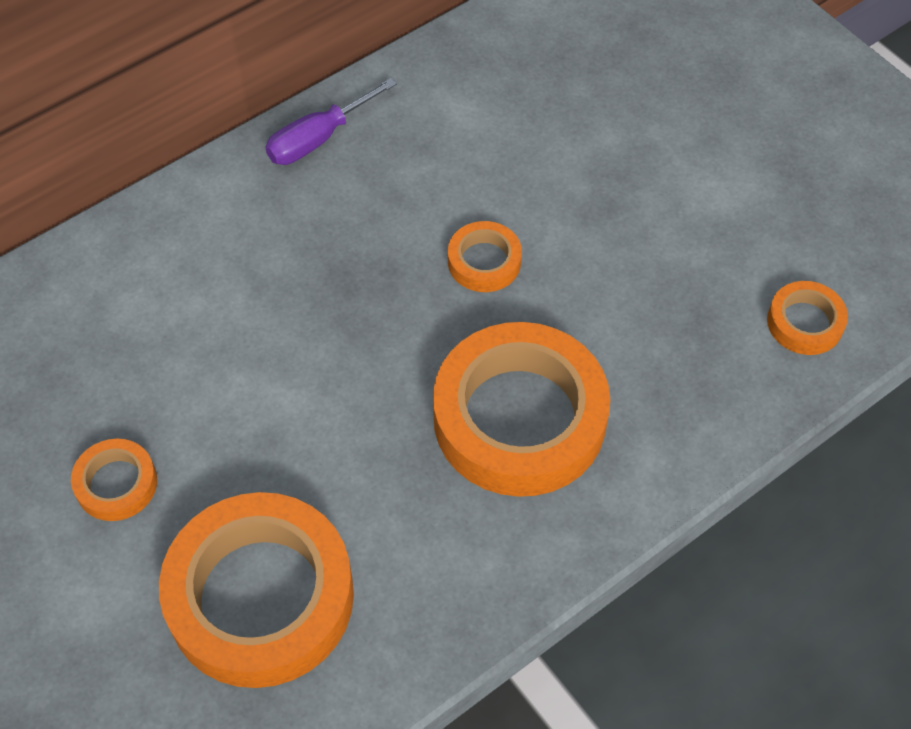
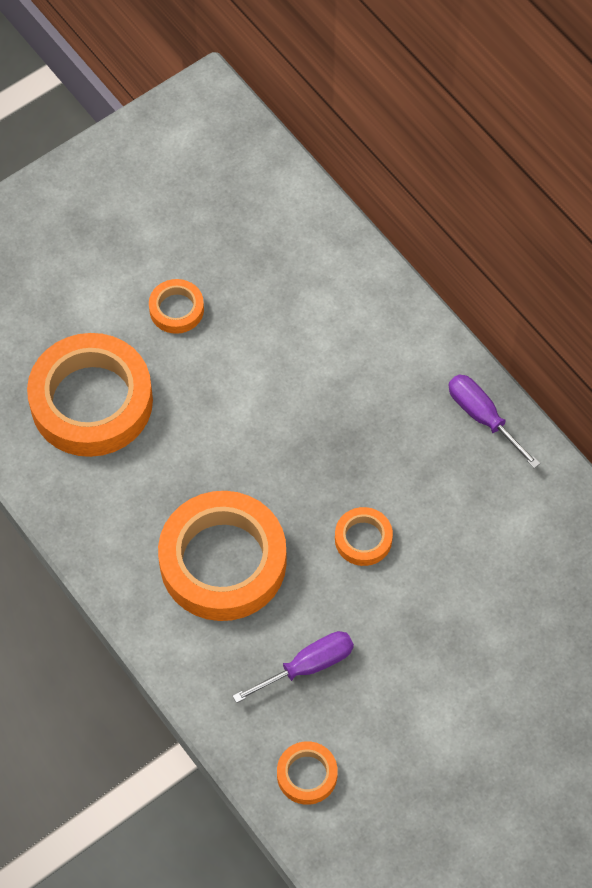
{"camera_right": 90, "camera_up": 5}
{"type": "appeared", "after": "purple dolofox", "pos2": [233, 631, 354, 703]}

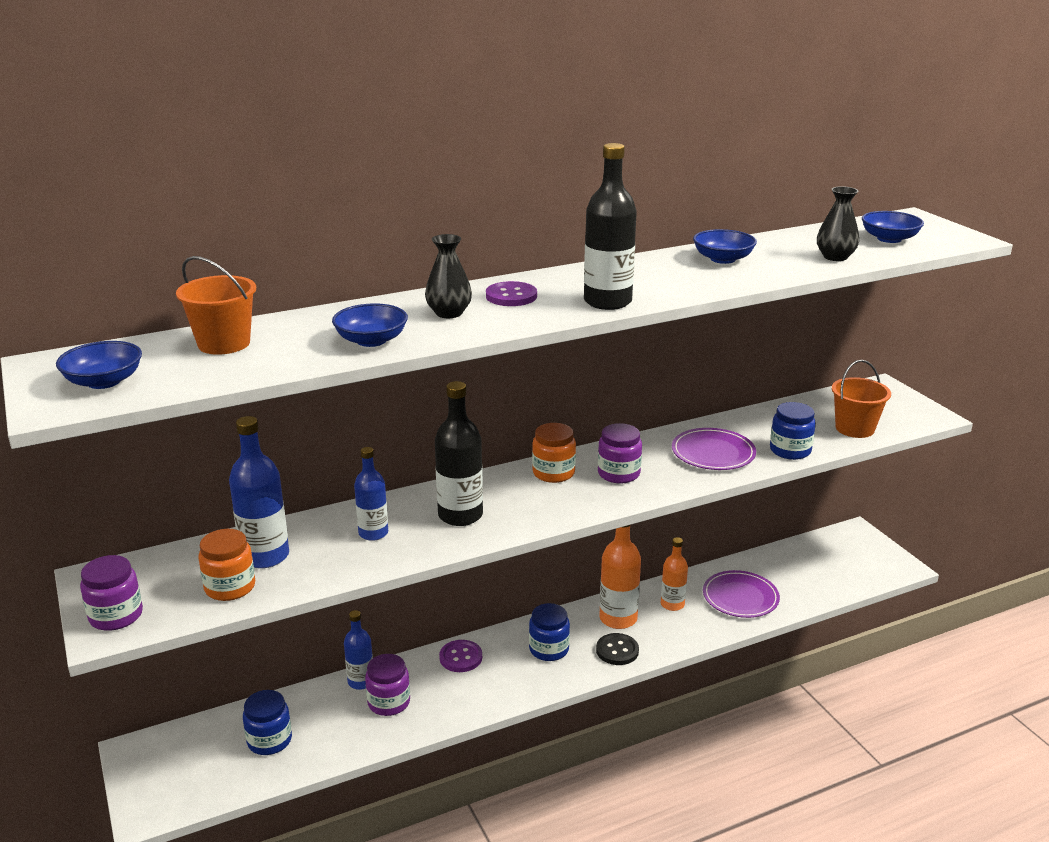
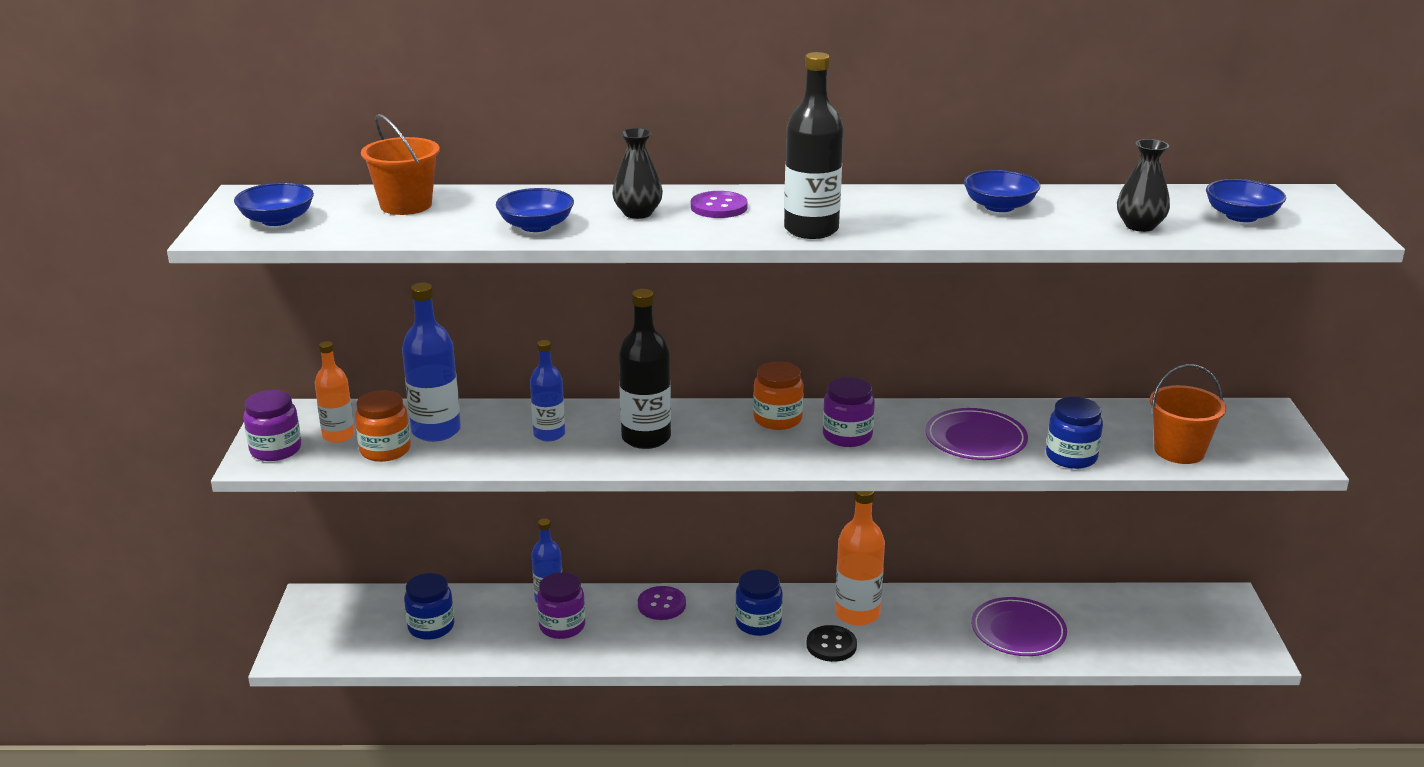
{"camera_right": 25, "camera_up": 0}
{"type": "relocated", "before": "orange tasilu", "pos1": [661, 537, 688, 611], "pos2": [314, 341, 355, 443]}

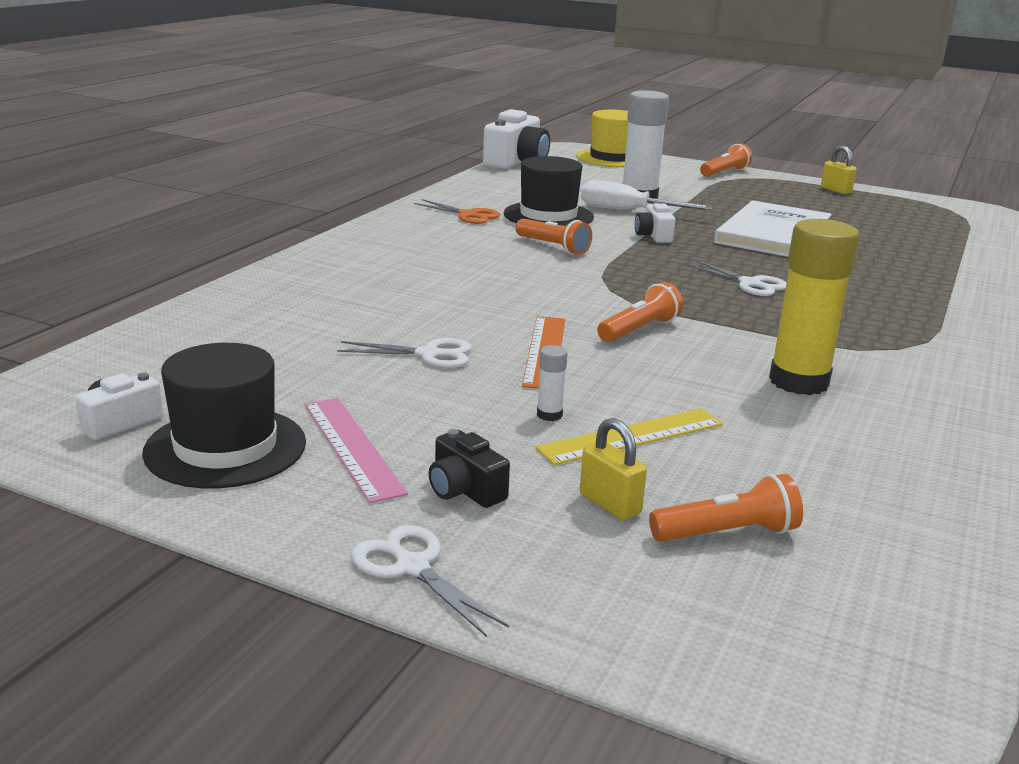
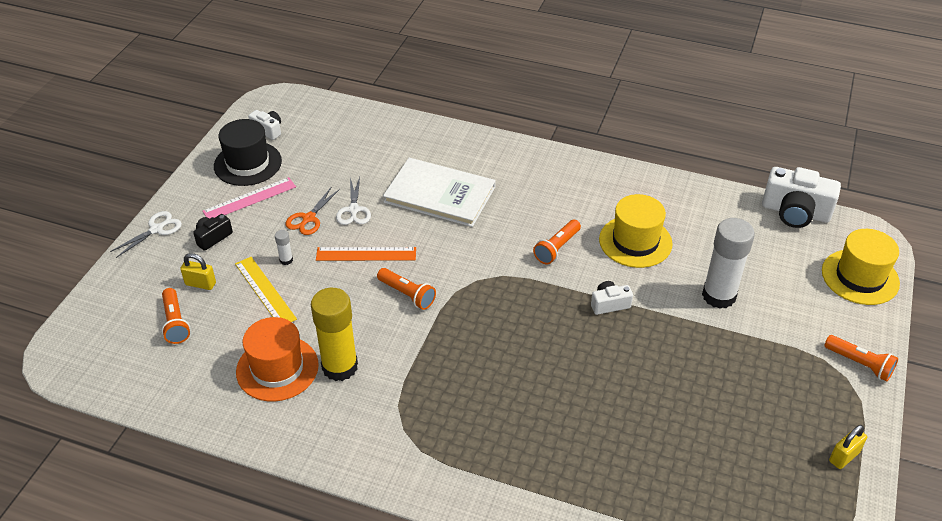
{"camera_right": 85, "camera_up": 20}
{"type": "spun", "before": "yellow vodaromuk", "pos1": [580, 418, 647, 520], "pos2": [180, 253, 216, 290], "turn": 60}
{"type": "appeared", "after": "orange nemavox", "pos2": [236, 317, 319, 401]}
{"type": "relocated", "before": "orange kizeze", "pos1": [414, 199, 500, 224], "pos2": [285, 188, 340, 235]}
{"type": "relocated", "before": "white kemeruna", "pos1": [714, 200, 832, 257], "pos2": [383, 158, 496, 227]}
{"type": "colour", "before": "black nemavox", "after": "yellow nemavox", "pos1": [504, 156, 594, 226], "pos2": [599, 194, 673, 268]}
{"type": "missing", "before": "white dolofox", "pos1": [581, 180, 713, 210]}
{"type": "missing", "before": "white kizeze", "pos1": [685, 259, 787, 296]}

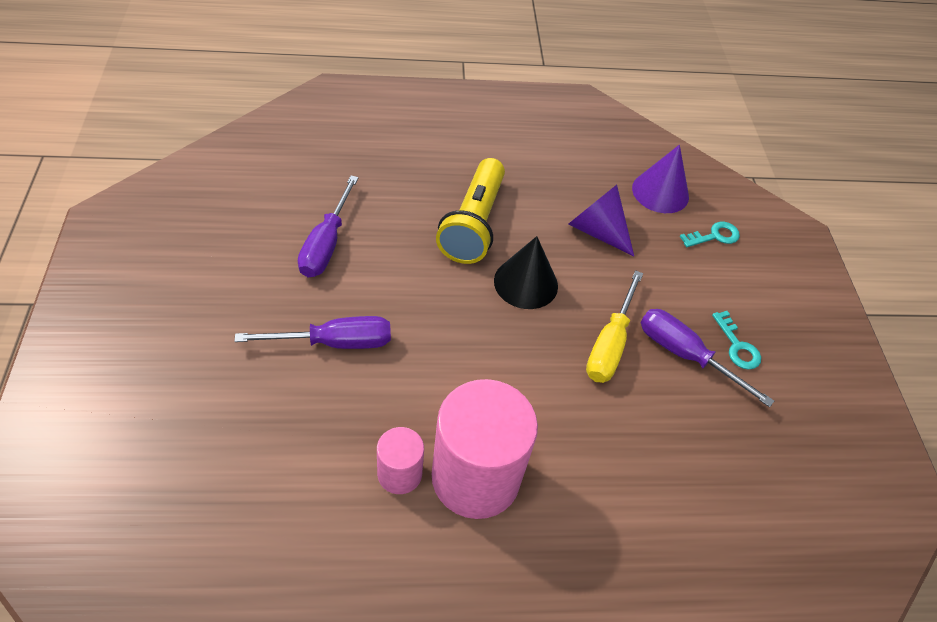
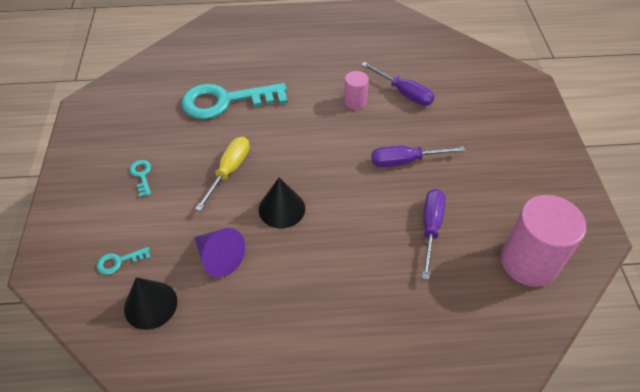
{"camera_right": -175, "camera_up": 0}
{"type": "colour", "before": "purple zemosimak", "after": "black zemosimak", "pos1": [632, 145, 689, 213], "pos2": [124, 277, 177, 330]}
{"type": "appeared", "after": "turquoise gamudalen", "pos2": [181, 83, 288, 119]}
{"type": "relocated", "before": "purple dolofox", "pos1": [641, 309, 774, 407], "pos2": [361, 62, 435, 106]}
{"type": "relocated", "before": "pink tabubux", "pos1": [432, 379, 538, 519], "pos2": [501, 195, 586, 287]}
{"type": "missing", "before": "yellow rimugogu", "pos1": [436, 158, 505, 264]}

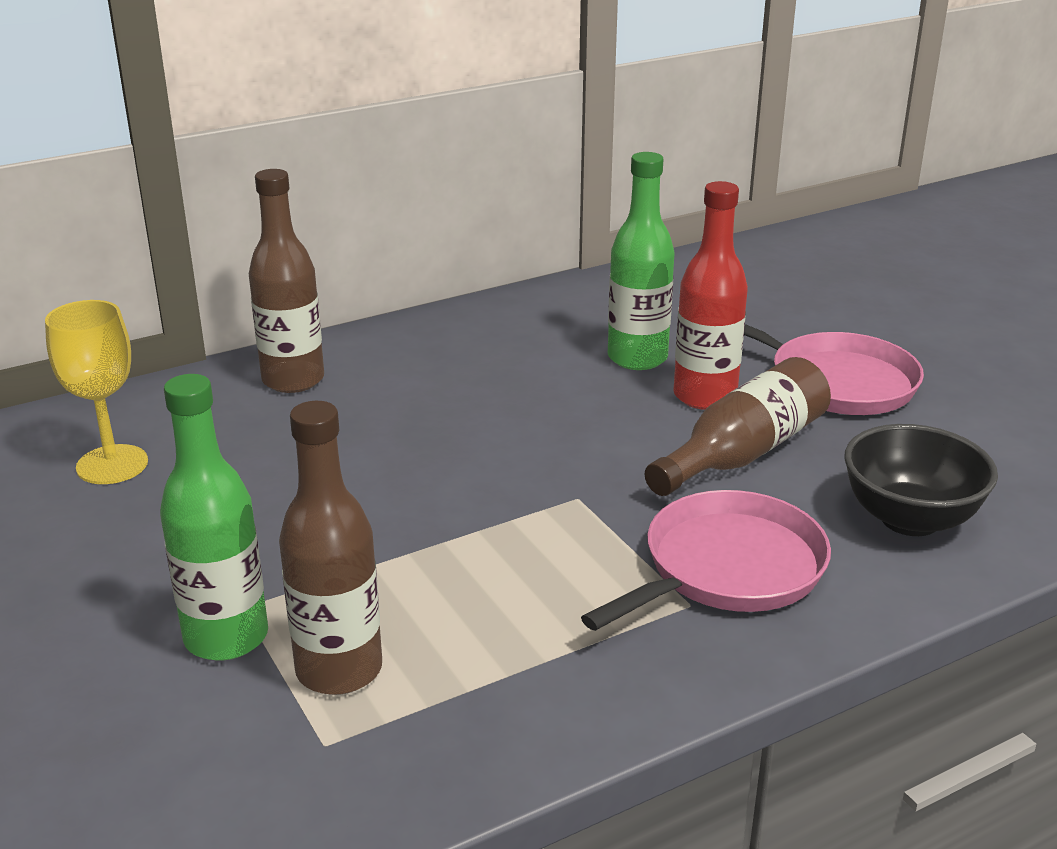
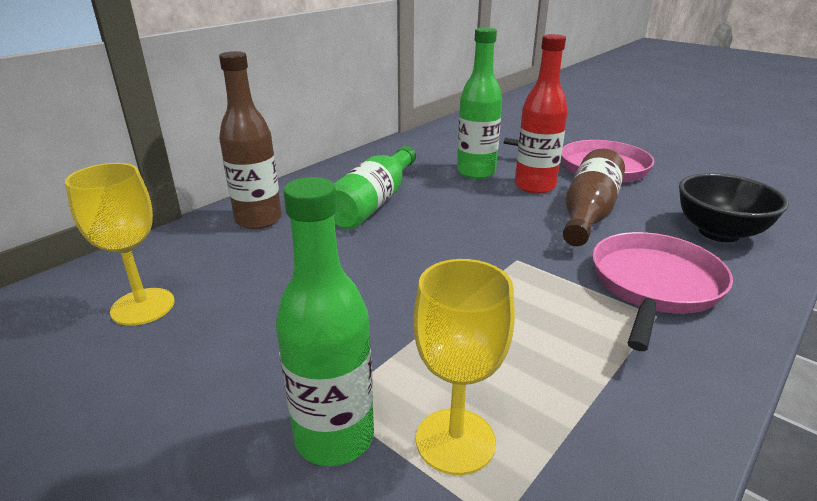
{"camera_right": -20, "camera_up": 0}
{"type": "appeared", "after": "green tasilu", "pos2": [334, 146, 416, 229]}
{"type": "exchanged", "before": "brown tasilu", "after": "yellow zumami", "pos1": [279, 401, 382, 695], "pos2": [413, 259, 515, 475]}

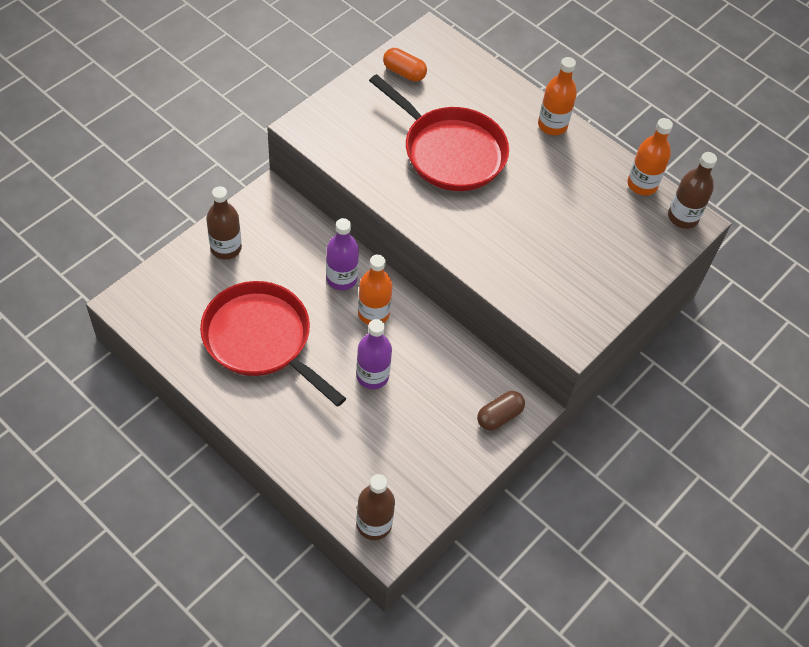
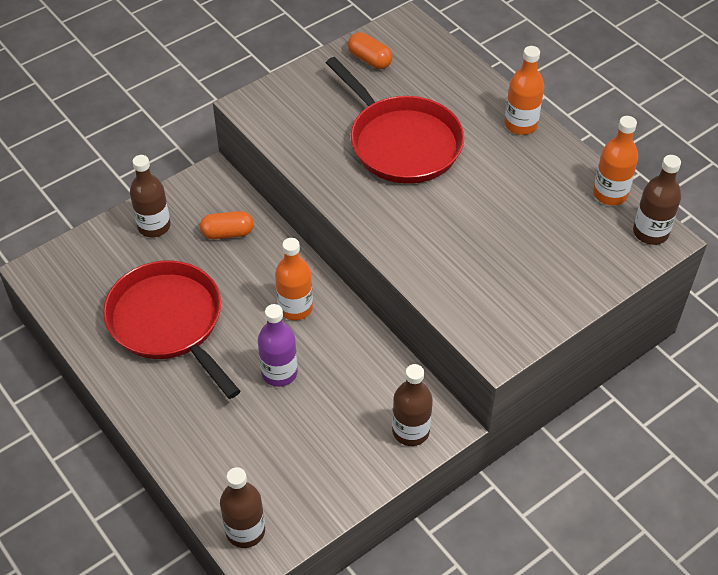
{"camera_right": 15, "camera_up": -5}
{"type": "appeared", "after": "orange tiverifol", "pos2": [200, 211, 254, 239]}
{"type": "exchanged", "before": "brown tiverifol", "after": "brown tasilu", "pos1": [477, 391, 525, 430], "pos2": [392, 364, 433, 446]}
{"type": "missing", "before": "purple tasilu", "pos1": [326, 218, 359, 290]}

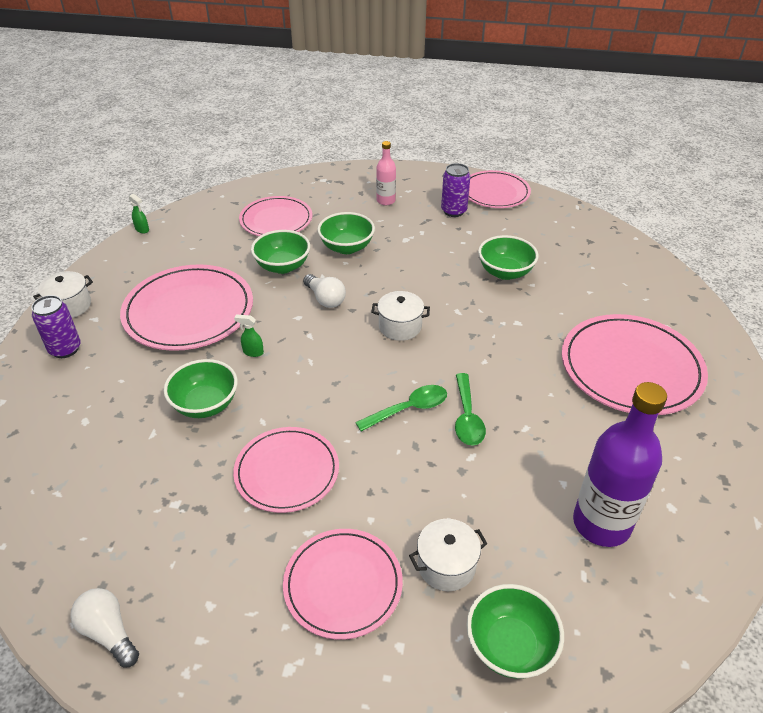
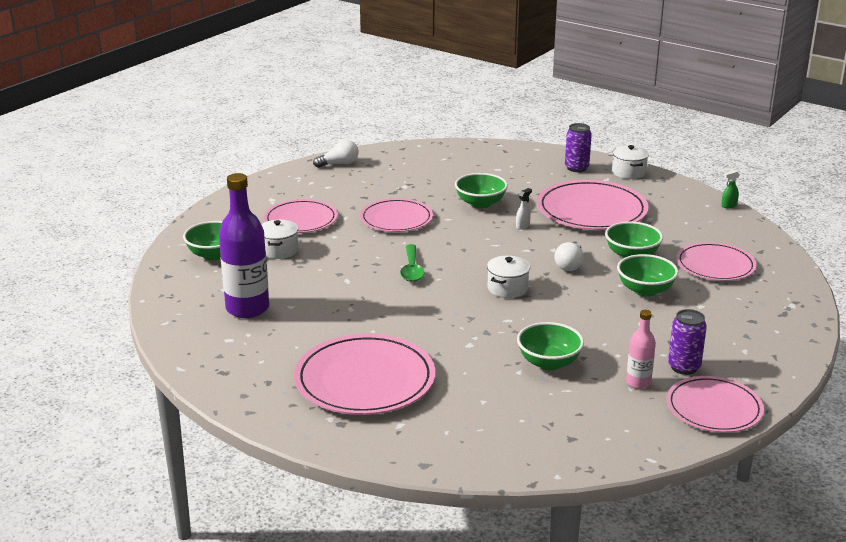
{"camera_right": 115, "camera_up": -15}
{"type": "colour", "before": "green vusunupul", "after": "white vusunupul", "pos1": [234, 314, 264, 357], "pos2": [516, 188, 532, 230]}
{"type": "spun", "before": "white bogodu", "pos1": [303, 274, 346, 308], "pos2": [554, 242, 584, 271], "turn": -60}
{"type": "relocated", "before": "pink tasilu", "pos1": [376, 141, 396, 205], "pos2": [626, 310, 656, 389]}
{"type": "missing", "before": "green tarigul", "pos1": [455, 373, 486, 446]}

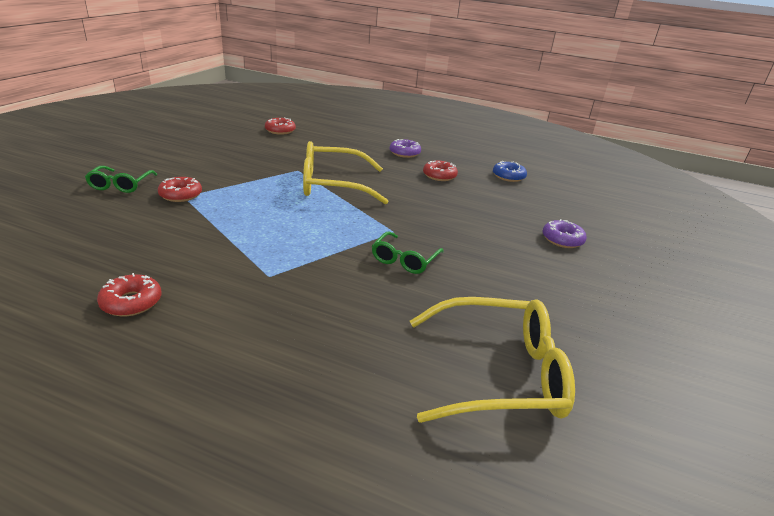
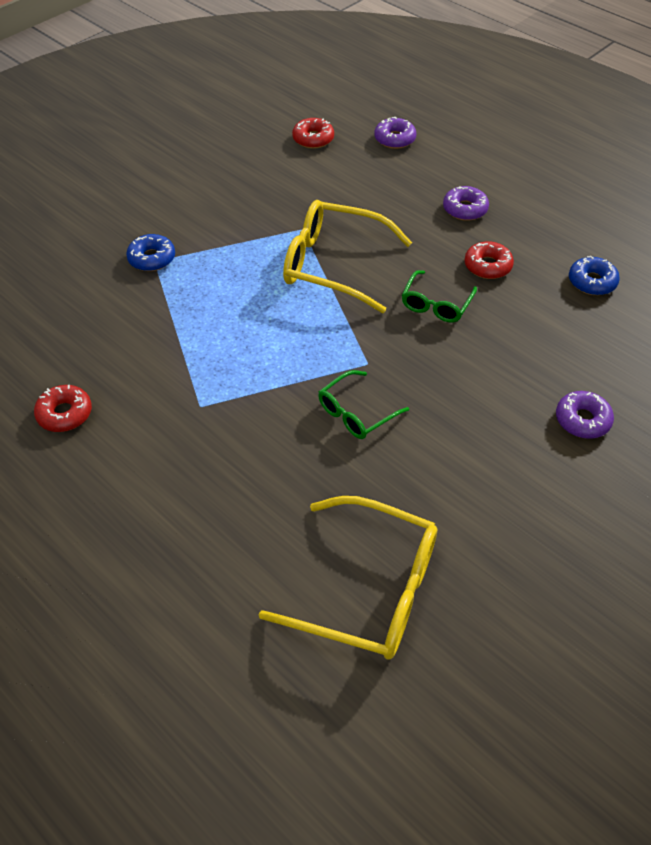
{"camera_right": 25, "camera_up": 20}
{"type": "colour", "before": "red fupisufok", "after": "blue fupisufok", "pos1": [158, 177, 202, 202], "pos2": [126, 234, 175, 271]}
{"type": "appeared", "after": "purple fupisufok", "pos2": [374, 117, 416, 149]}
{"type": "relocated", "before": "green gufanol", "pos1": [85, 166, 157, 193], "pos2": [402, 270, 477, 322]}

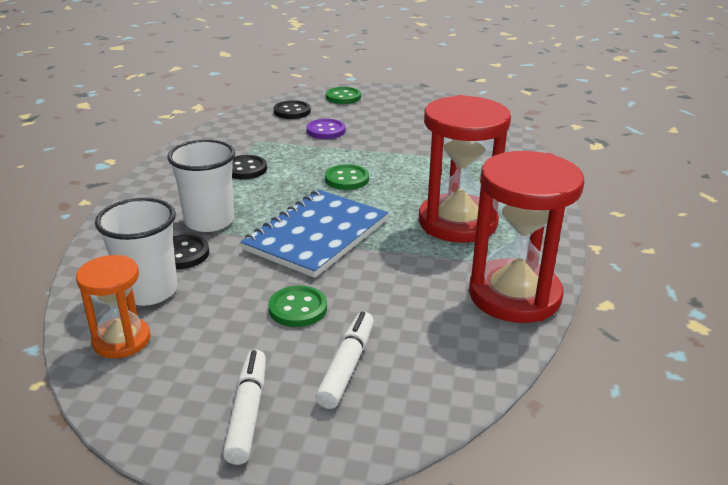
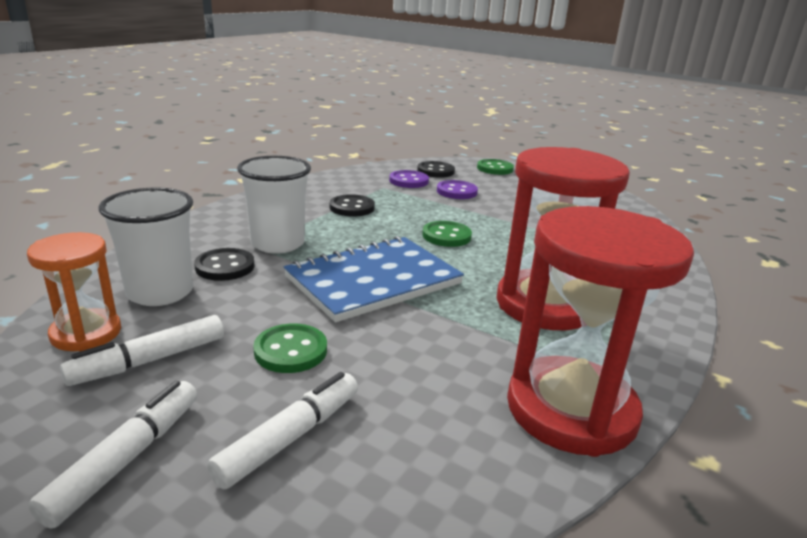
{"camera_right": 20, "camera_up": -5}
{"type": "appeared", "after": "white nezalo", "pos2": [60, 315, 224, 386]}
{"type": "appeared", "after": "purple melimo", "pos2": [389, 170, 429, 188]}

